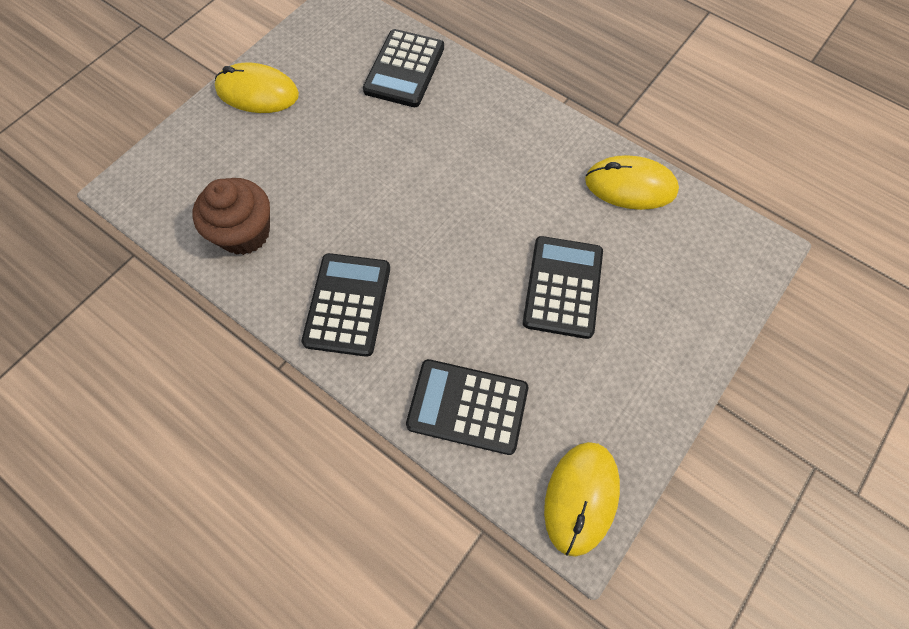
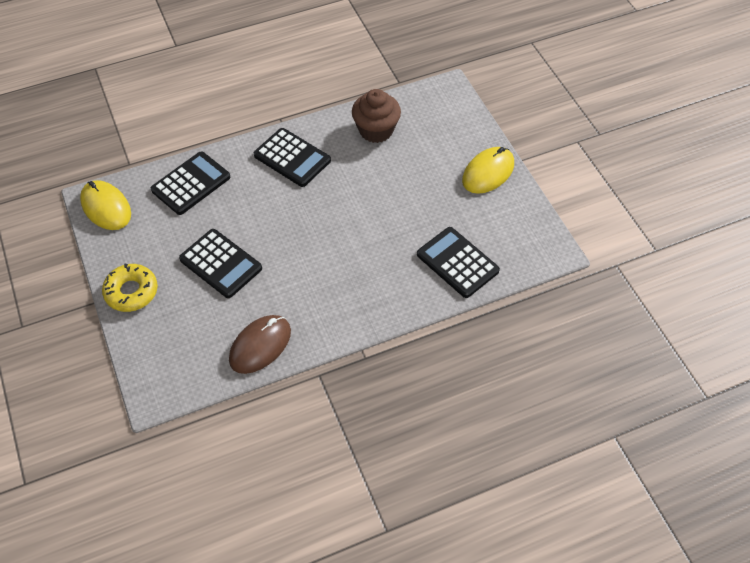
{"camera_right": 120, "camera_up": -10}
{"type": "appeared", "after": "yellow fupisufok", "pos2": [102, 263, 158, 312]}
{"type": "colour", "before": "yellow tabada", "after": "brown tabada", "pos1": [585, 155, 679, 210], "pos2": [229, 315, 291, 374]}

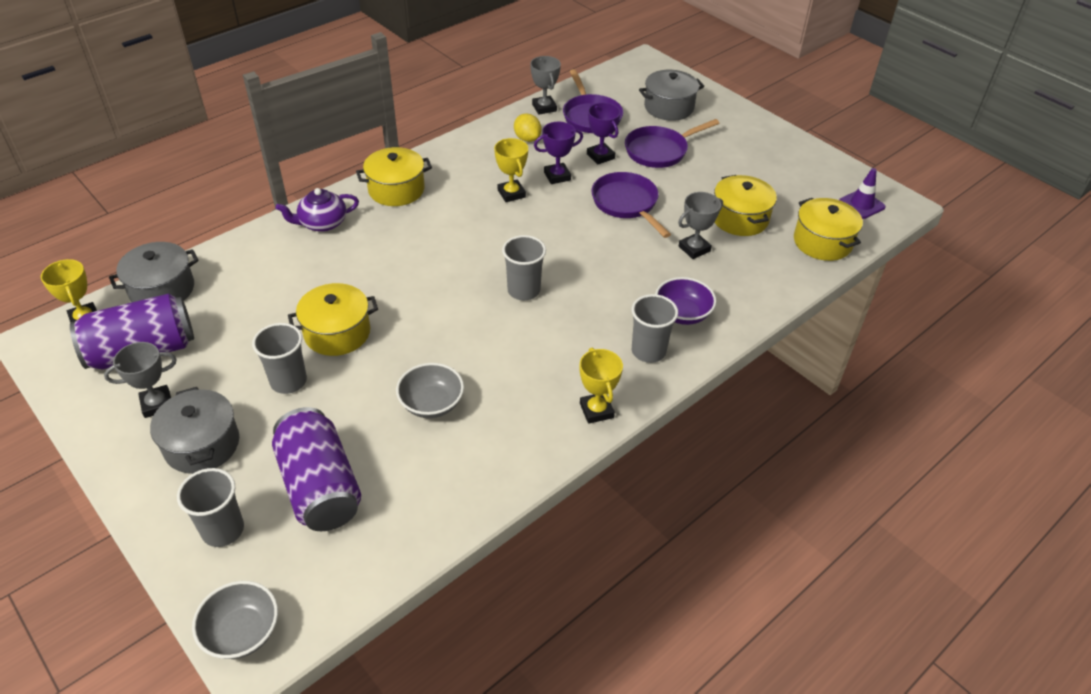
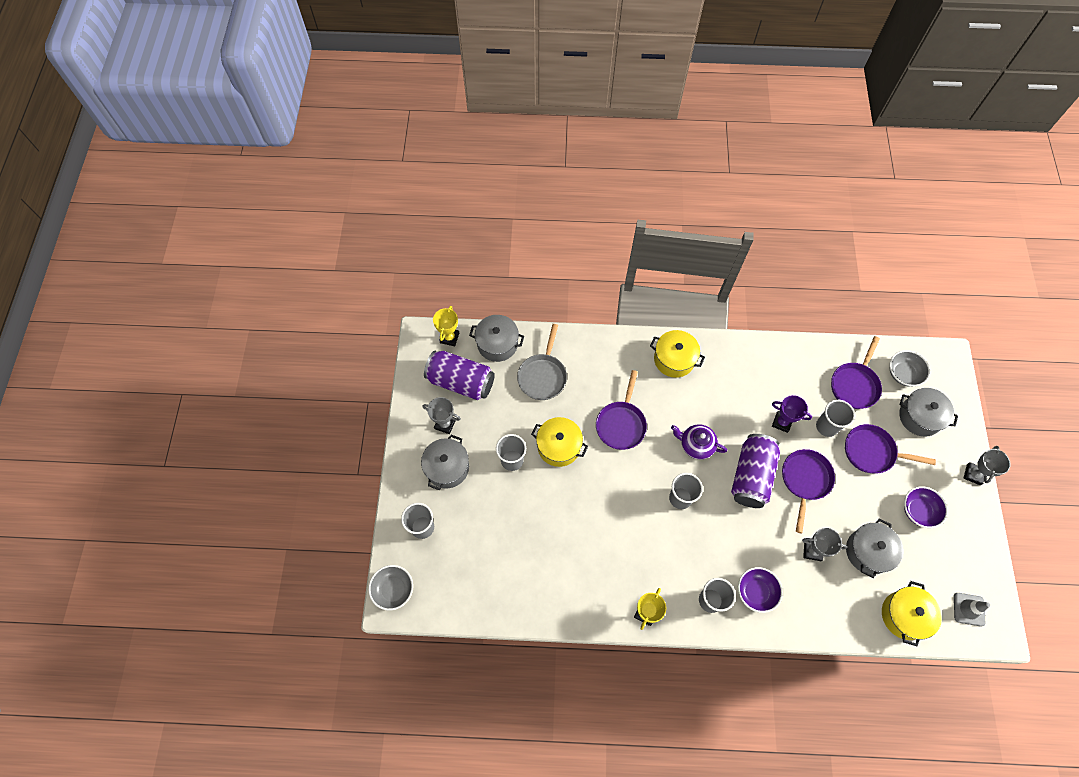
{"camera_right": 45, "camera_up": 20}
{"type": "appeared", "after": "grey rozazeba", "pos2": [517, 324, 567, 400]}
{"type": "appeared", "after": "purple rozazeba", "pos2": [596, 370, 647, 450]}
{"type": "relocated", "before": "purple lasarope", "pos1": [276, 188, 359, 232], "pos2": [671, 424, 727, 459]}
{"type": "relocated", "before": "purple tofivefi", "pos1": [272, 407, 361, 531], "pos2": [731, 434, 780, 508]}
{"type": "exchanged", "before": "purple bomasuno", "after": "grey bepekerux", "pos1": [587, 102, 620, 164], "pos2": [816, 400, 855, 437]}
{"type": "colour", "before": "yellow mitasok", "after": "grey mitasok", "pos1": [714, 175, 777, 236], "pos2": [846, 519, 903, 578]}
{"type": "relocated", "before": "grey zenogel", "pos1": [396, 363, 464, 418], "pos2": [890, 350, 930, 387]}
{"type": "appeared", "after": "purple zenogel", "pos2": [904, 486, 948, 528]}
{"type": "colour", "before": "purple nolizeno", "after": "grey nolizeno", "pos1": [839, 168, 886, 219], "pos2": [954, 593, 990, 627]}
{"type": "relocated", "before": "grey bomasuno", "pos1": [530, 56, 561, 114], "pos2": [963, 446, 1011, 485]}
{"type": "missing", "before": "yellow bomasuno", "pos1": [494, 138, 528, 202]}
{"type": "missing", "before": "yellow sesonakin", "pos1": [514, 113, 542, 142]}

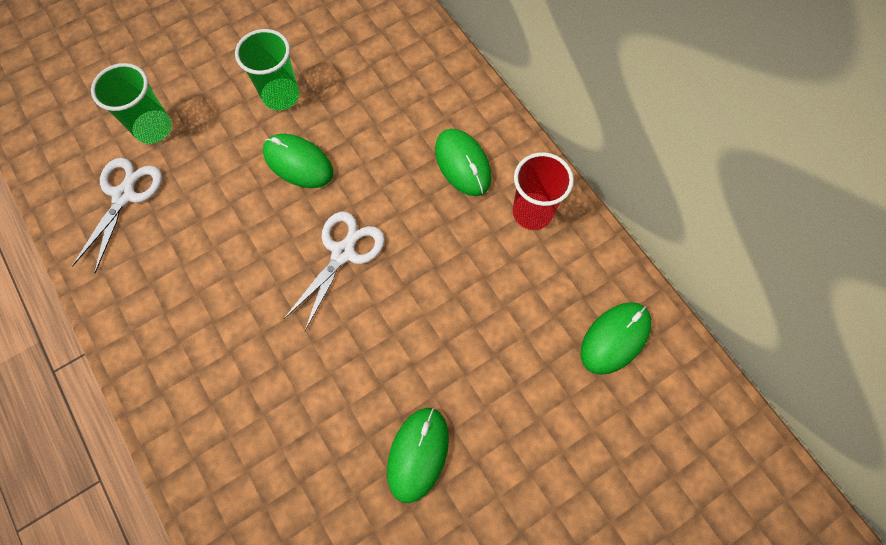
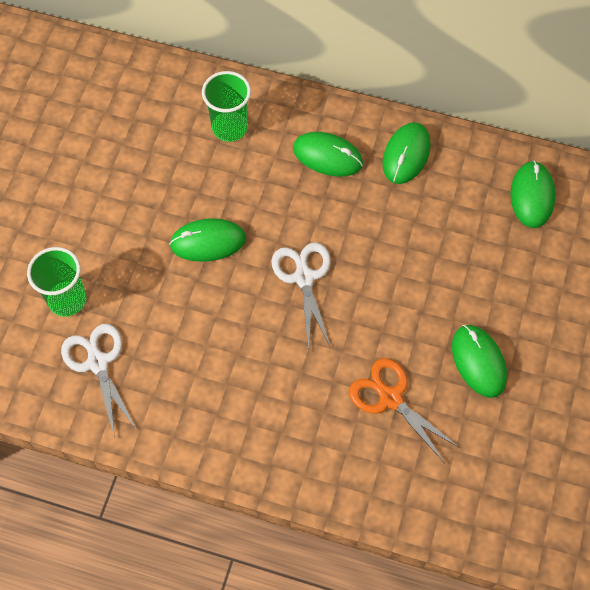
{"camera_right": -40, "camera_up": -5}
{"type": "relocated", "before": "green bepekerux", "pos1": [235, 29, 299, 110], "pos2": [202, 71, 251, 142]}
{"type": "appeared", "after": "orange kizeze", "pos2": [349, 358, 460, 463]}
{"type": "exchanged", "before": "red bepekerux", "after": "green tabada", "pos1": [513, 152, 574, 230], "pos2": [382, 122, 431, 184]}

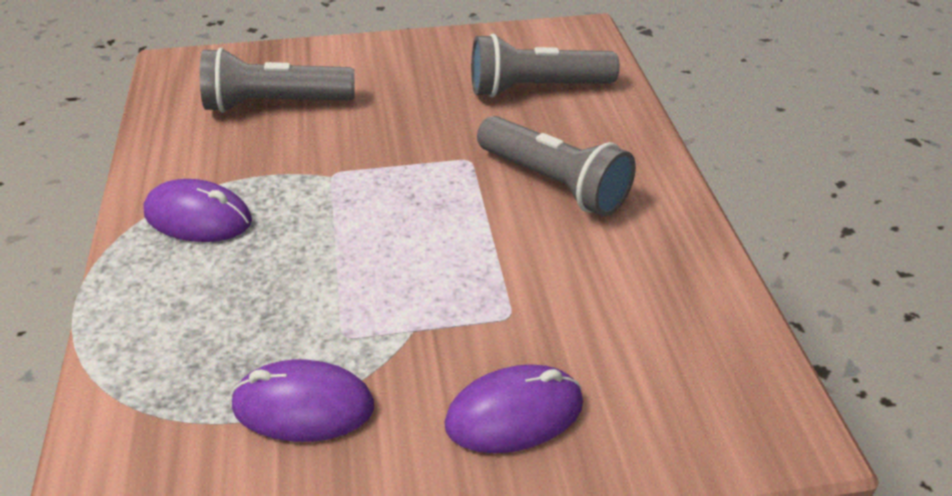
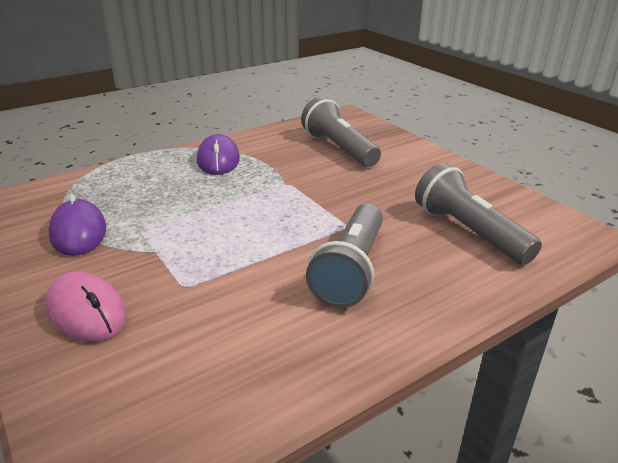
{"camera_right": 65, "camera_up": -10}
{"type": "colour", "before": "purple tabada", "after": "pink tabada", "pos1": [444, 365, 583, 453], "pos2": [46, 271, 126, 342]}

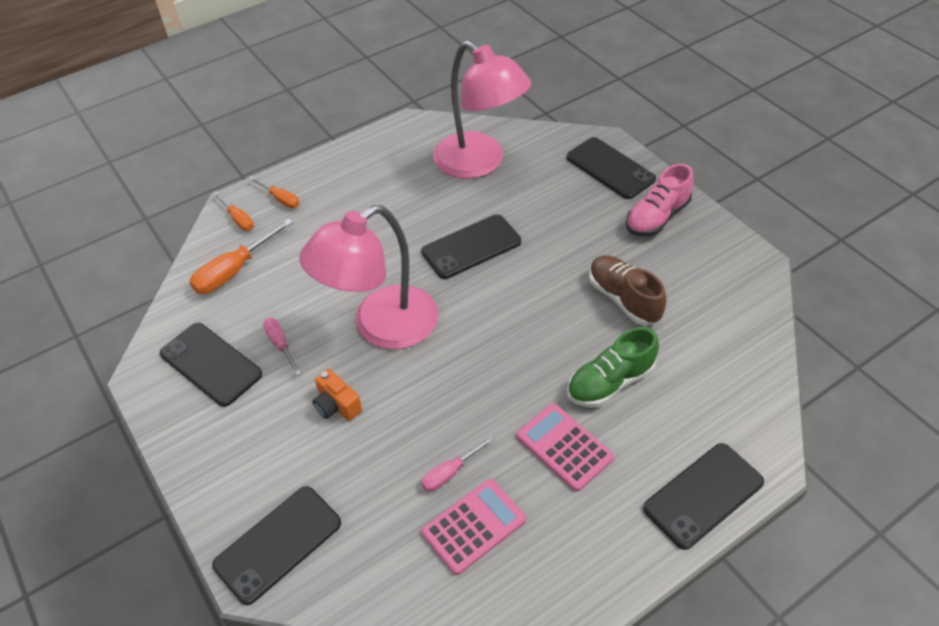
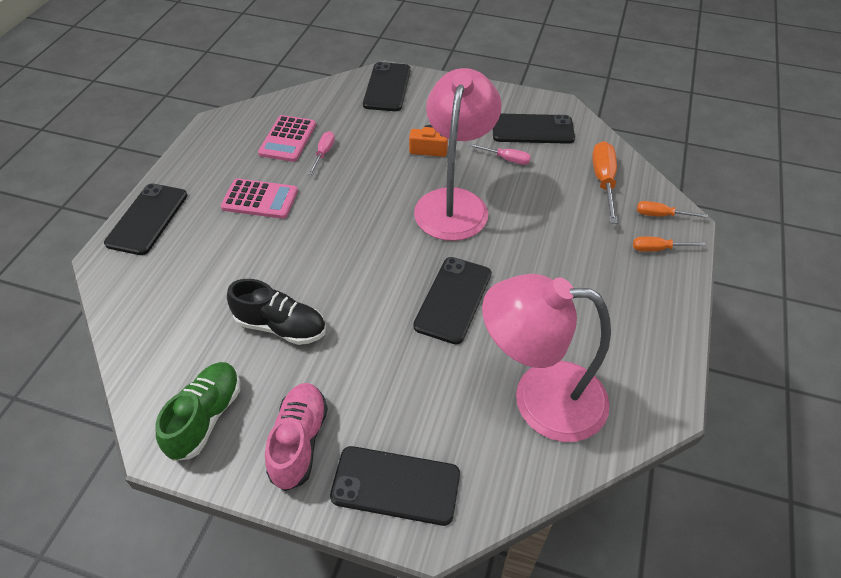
{"camera_right": 140, "camera_up": 0}
{"type": "relocated", "before": "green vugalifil", "pos1": [567, 327, 659, 407], "pos2": [155, 362, 240, 461]}
{"type": "colour", "before": "brown vugalifil", "after": "black vugalifil", "pos1": [589, 255, 666, 325], "pos2": [227, 279, 326, 345]}

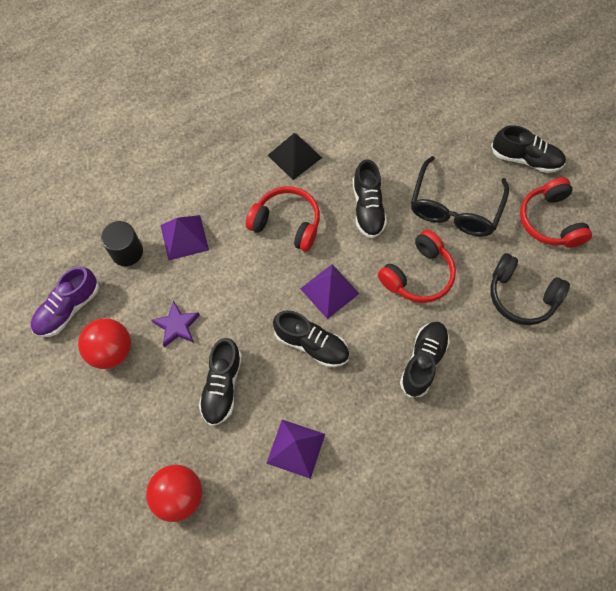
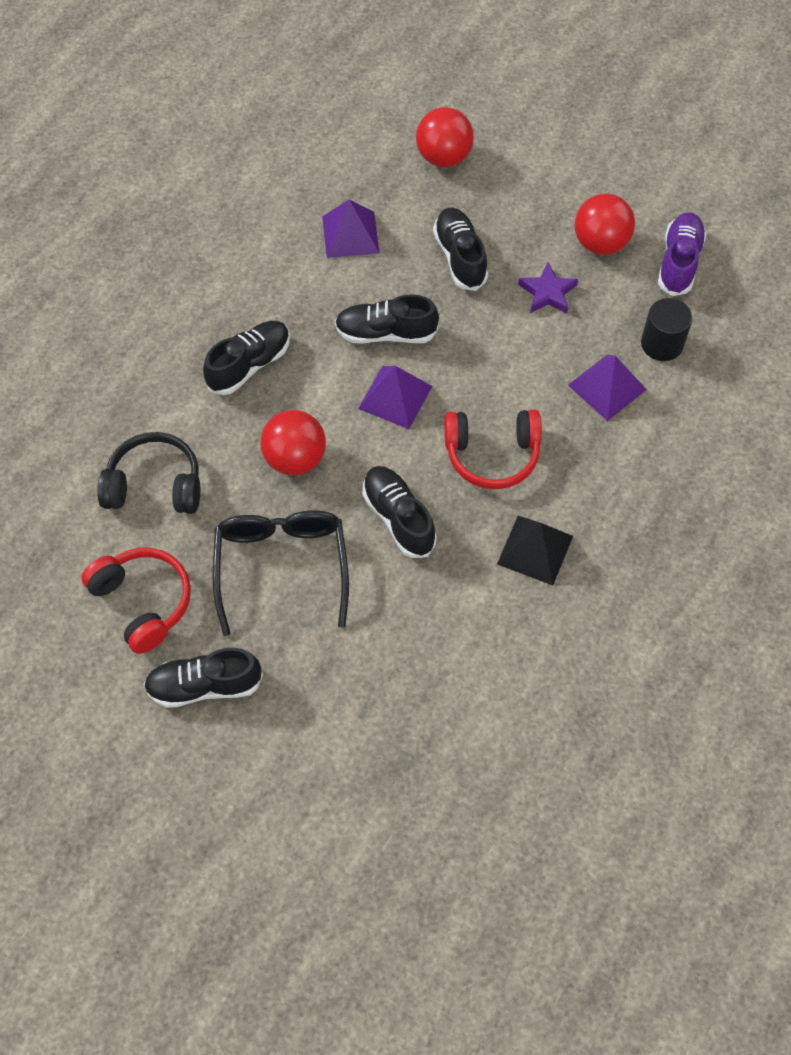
{"camera_right": 155, "camera_up": -5}
{"type": "spun", "before": "black vugalifil", "pos1": [400, 322, 450, 398], "pos2": [203, 321, 290, 395], "turn": -135}
{"type": "exchanged", "before": "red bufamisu", "after": "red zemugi", "pos1": [378, 230, 456, 303], "pos2": [260, 410, 326, 475]}

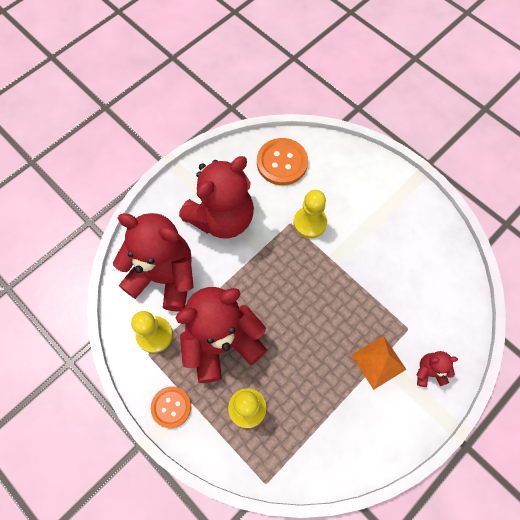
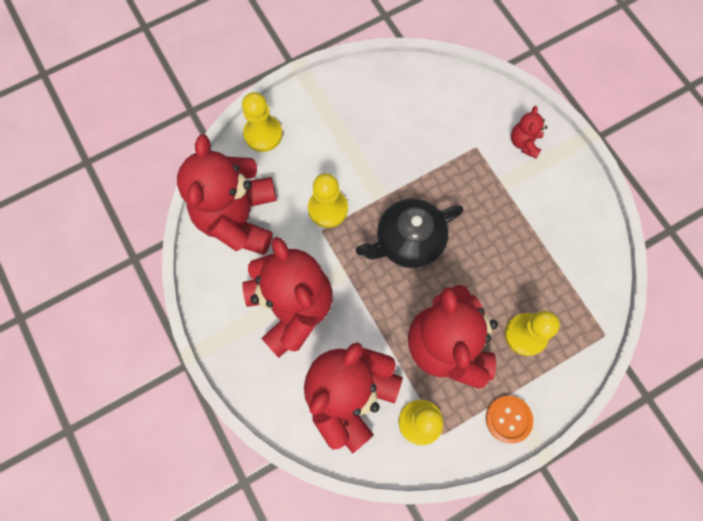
{"camera_right": -75, "camera_up": 5}
{"type": "exchanged", "before": "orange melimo", "after": "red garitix", "pos1": [257, 138, 308, 185], "pos2": [177, 134, 277, 255]}
{"type": "appeared", "after": "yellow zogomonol", "pos2": [242, 92, 283, 152]}
{"type": "appeared", "after": "black lasarope", "pos2": [356, 198, 464, 268]}
{"type": "missing", "before": "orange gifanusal", "pos1": [352, 336, 406, 390]}

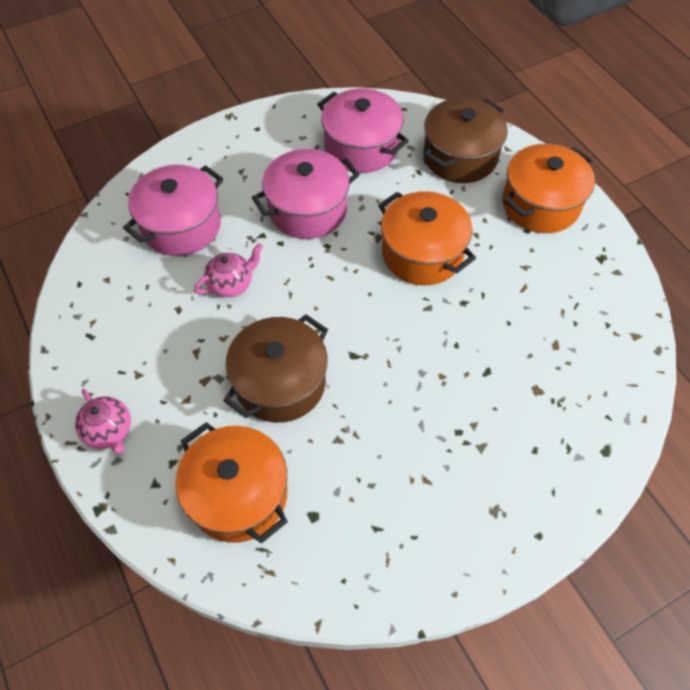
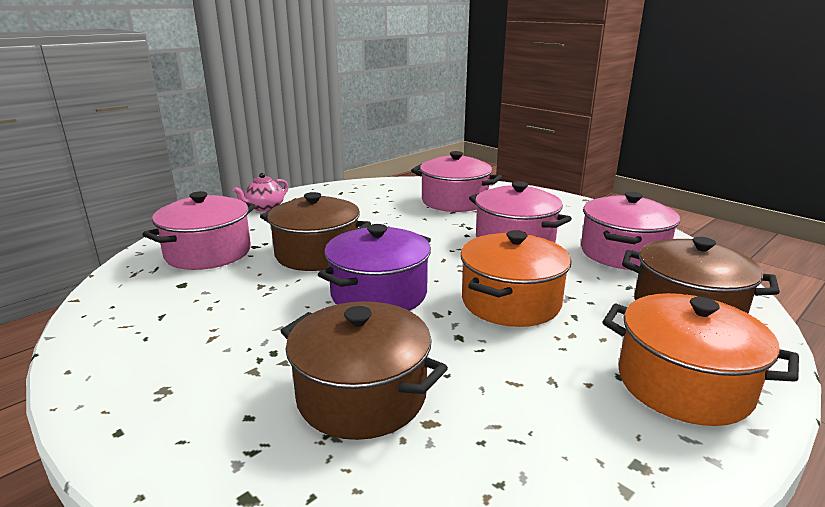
{"camera_right": 75, "camera_up": -35}
{"type": "colour", "before": "orange mitasok", "after": "pink mitasok", "pos1": [175, 422, 288, 543], "pos2": [142, 191, 256, 270]}
{"type": "appeared", "after": "brown mitasok", "pos2": [281, 301, 448, 440]}
{"type": "appeared", "after": "purple mitasok", "pos2": [318, 224, 431, 311]}
{"type": "missing", "before": "pink lasarope", "pos1": [194, 243, 263, 297]}

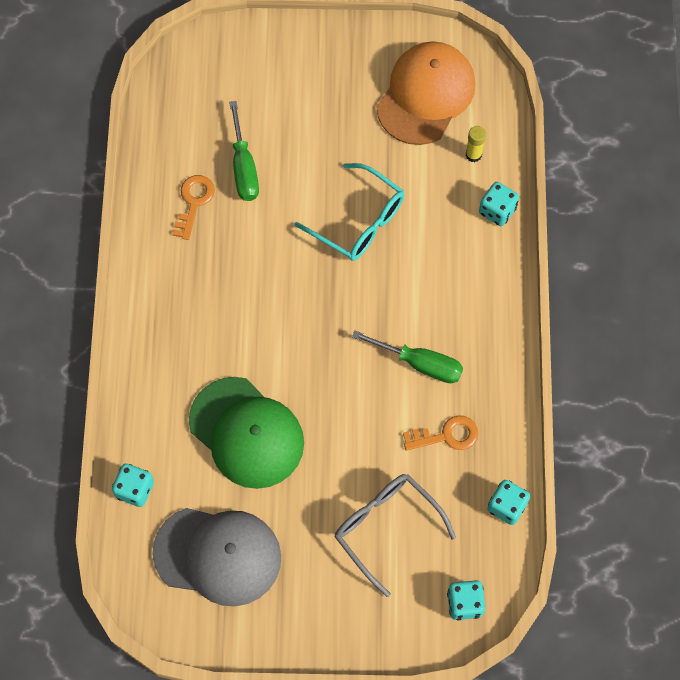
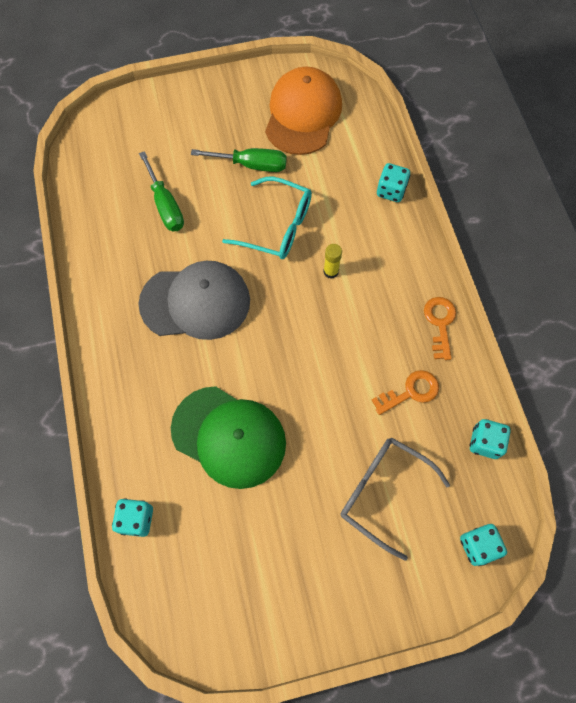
{"camera_right": -15, "camera_up": 0}
{"type": "relocated", "before": "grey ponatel", "pos1": [153, 508, 281, 606], "pos2": [139, 261, 250, 340]}
{"type": "relocated", "before": "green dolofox", "pos1": [352, 331, 463, 383], "pos2": [191, 148, 287, 172]}
{"type": "relocated", "before": "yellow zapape", "pos1": [466, 126, 486, 162], "pos2": [323, 244, 342, 279]}
{"type": "relocated", "before": "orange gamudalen", "pos1": [172, 175, 215, 240], "pos2": [424, 297, 456, 360]}

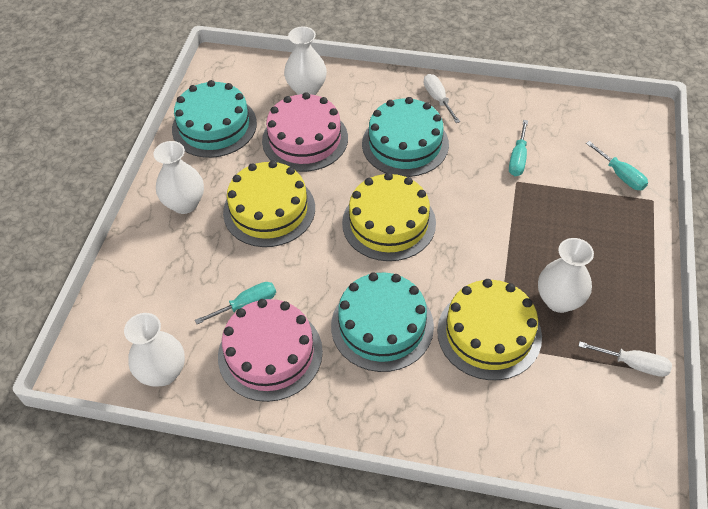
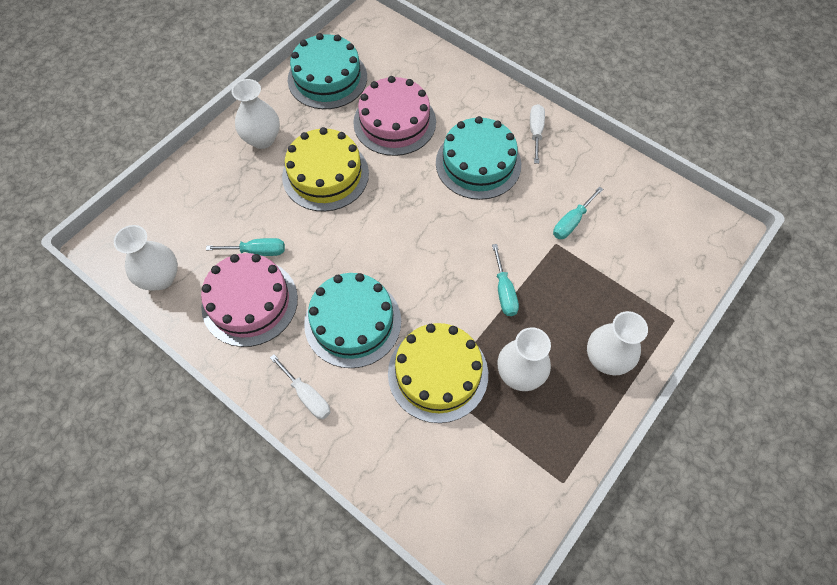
{"camera_right": 25, "camera_up": 10}
{"type": "relocated", "before": "white dolofox", "pos1": [578, 341, 672, 377], "pos2": [270, 354, 331, 419]}
{"type": "relocated", "before": "turquoise dolofox", "pos1": [586, 141, 648, 190], "pos2": [492, 244, 519, 316]}
{"type": "relocated", "before": "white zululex", "pos1": [284, 26, 327, 95], "pos2": [587, 311, 648, 376]}
{"type": "missing", "before": "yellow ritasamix", "pos1": [342, 173, 436, 261]}

